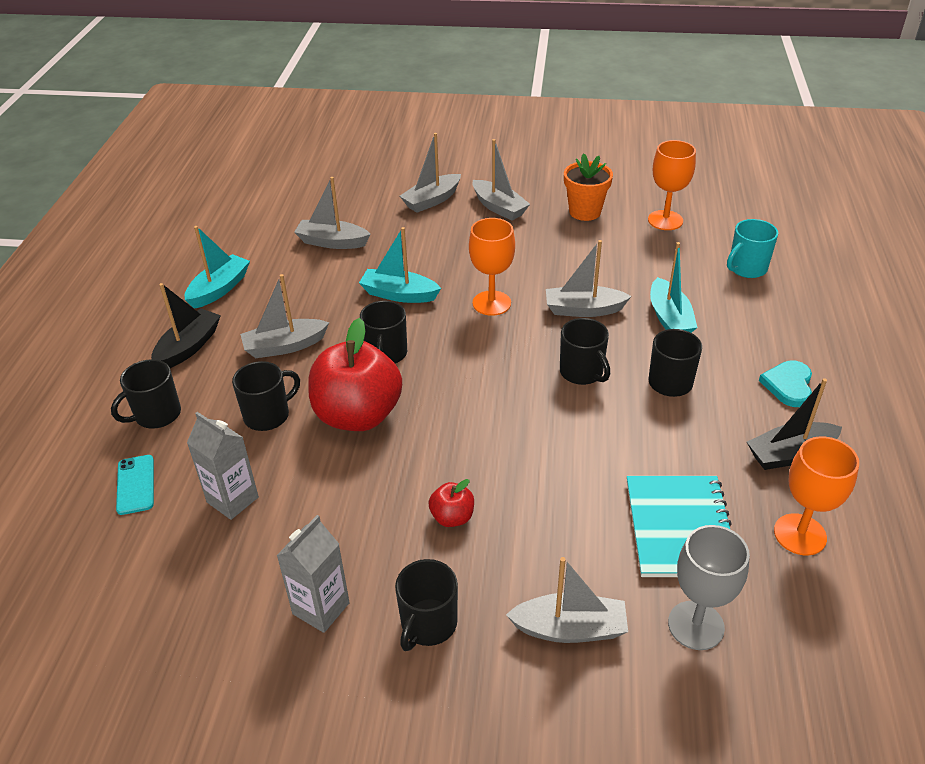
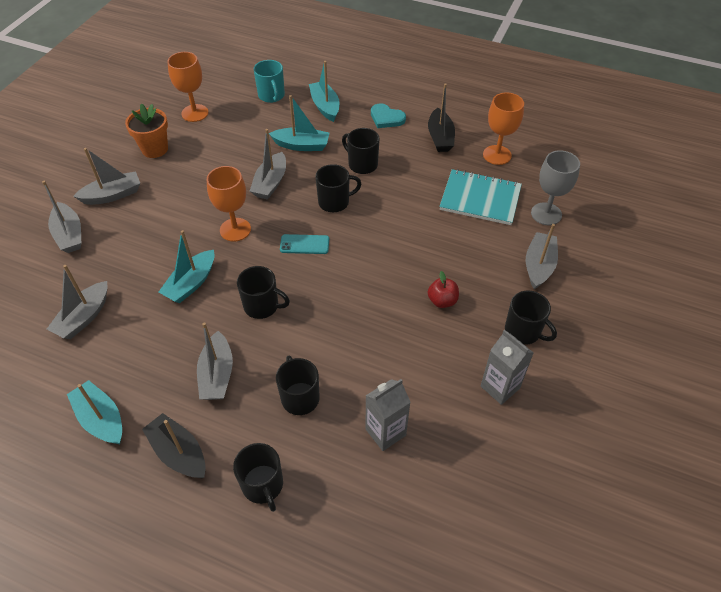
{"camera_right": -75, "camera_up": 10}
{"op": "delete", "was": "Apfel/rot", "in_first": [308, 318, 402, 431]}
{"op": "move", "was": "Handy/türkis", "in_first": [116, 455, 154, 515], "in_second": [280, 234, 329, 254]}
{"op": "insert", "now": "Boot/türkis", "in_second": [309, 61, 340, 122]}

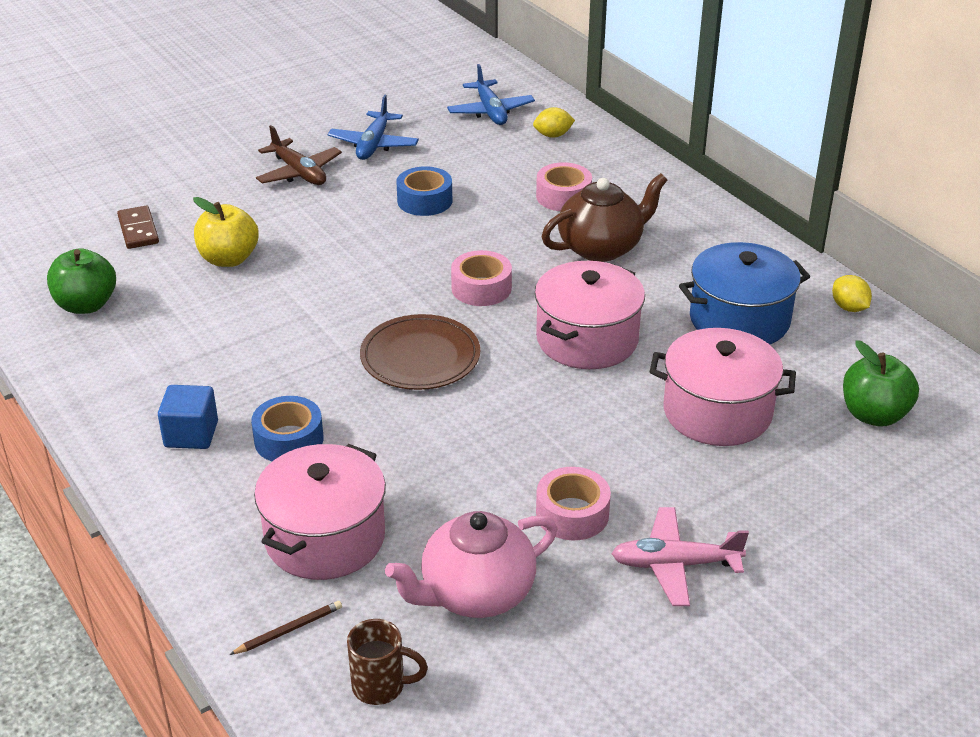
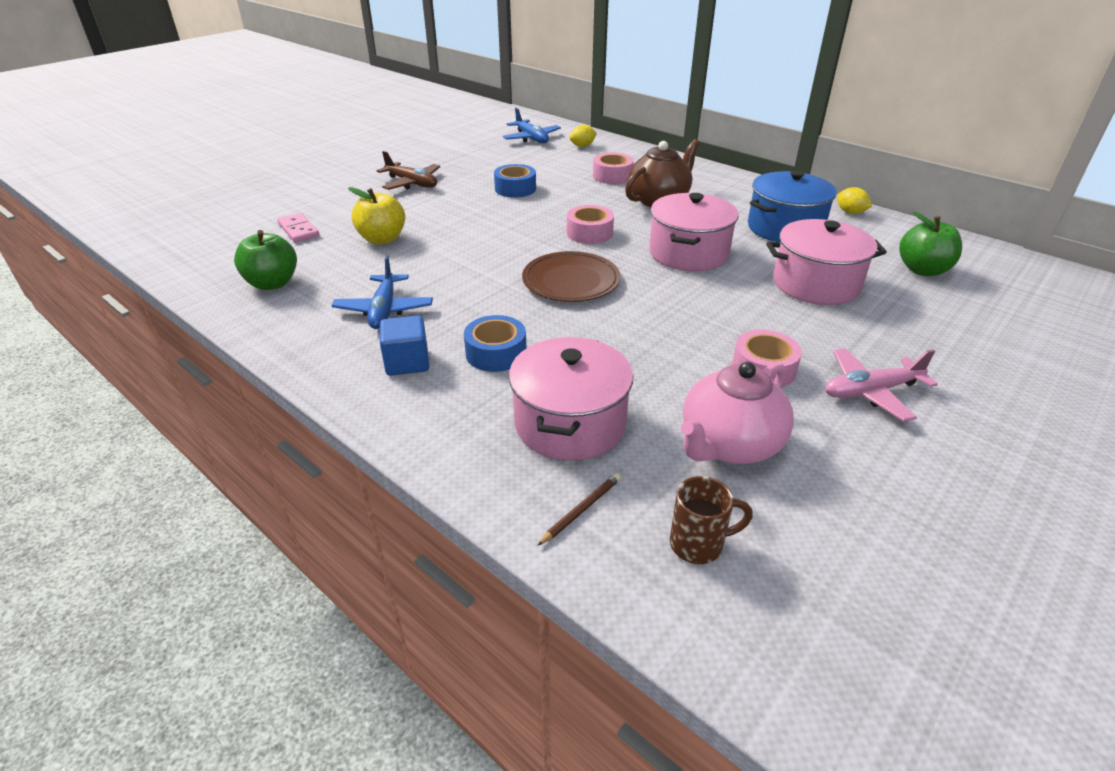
{"camera_right": -15, "camera_up": 0}
{"op": "move", "was": "Flugzeug/blau", "in_first": [327, 95, 419, 160], "in_second": [332, 256, 433, 329]}
{"op": "recolor", "was": "Dominostein/braun", "now": "Dominostein/rosa", "in_first": [117, 206, 159, 249], "in_second": [277, 213, 319, 243]}

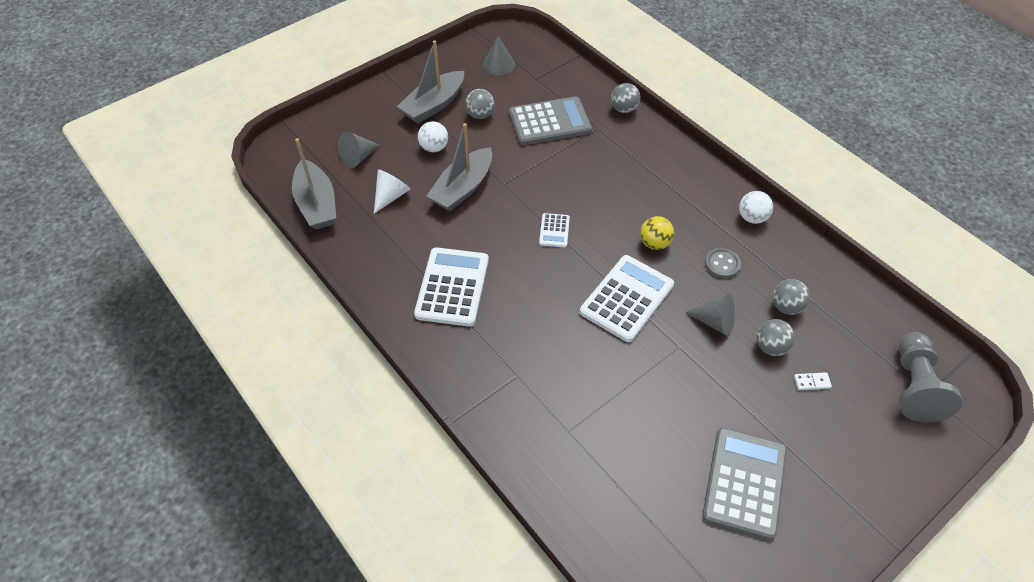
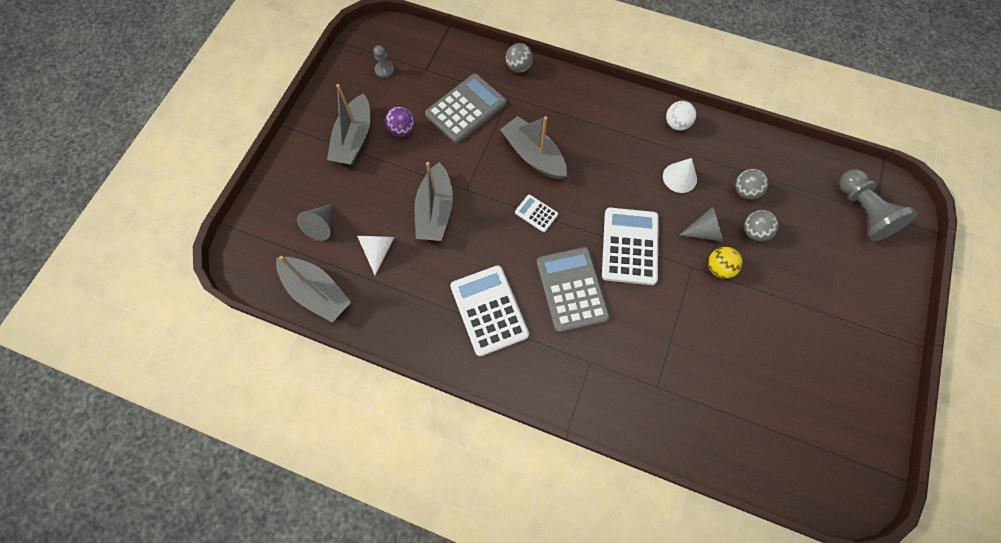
{"camera_right": -30, "camera_up": 15}
{"op": "replace", "was": "Kegel/grau", "now": "Bauer/grau", "in_first": [483, 36, 515, 75], "in_second": [373, 45, 394, 78]}
{"op": "recolor", "was": "Ball/grau", "now": "Ball/lila", "in_first": [465, 89, 495, 119], "in_second": [385, 107, 414, 137]}
{"op": "delete", "was": "Ball/weiß", "in_first": [418, 121, 448, 152]}
{"op": "rotate", "was": "Taschenrechner/weiß", "in_first": [539, 213, 570, 248], "in_second": [515, 195, 558, 232], "clockwise": 150}
{"op": "move", "was": "Ball/gelb", "in_first": [640, 216, 674, 250], "in_second": [708, 247, 743, 279]}
{"op": "replace", "was": "Knopf/grau", "now": "Kegel/weiß", "in_first": [705, 248, 741, 278], "in_second": [663, 158, 697, 193]}
{"op": "delete", "was": "Dominostein/weiß", "in_first": [794, 372, 832, 390]}
{"op": "move", "was": "Taschenrechner/grau", "in_first": [702, 428, 787, 540], "in_second": [537, 247, 610, 333]}
{"op": "insert", "now": "Boot/grau", "in_second": [500, 116, 567, 179]}

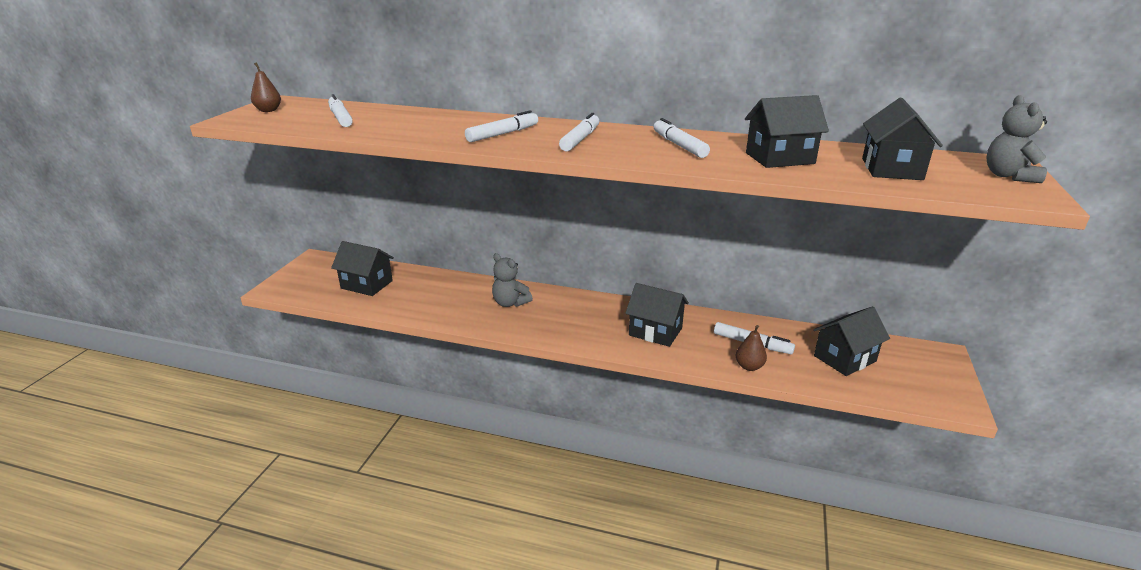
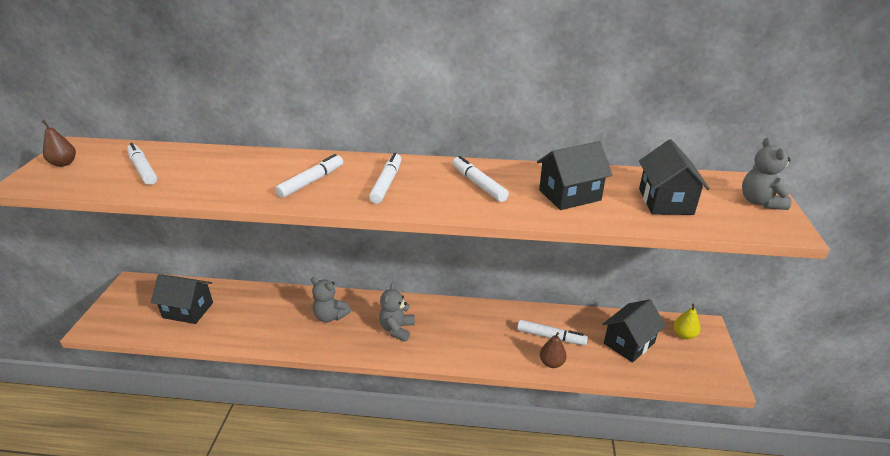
{"camera_right": -10, "camera_up": 5}
{"op": "delete", "was": "Haus/schwarz", "in_first": [625, 283, 689, 347]}
{"op": "insert", "now": "Teddybär/grau", "in_second": [379, 282, 415, 342]}
{"op": "insert", "now": "Birne/gelb", "in_second": [674, 304, 701, 339]}

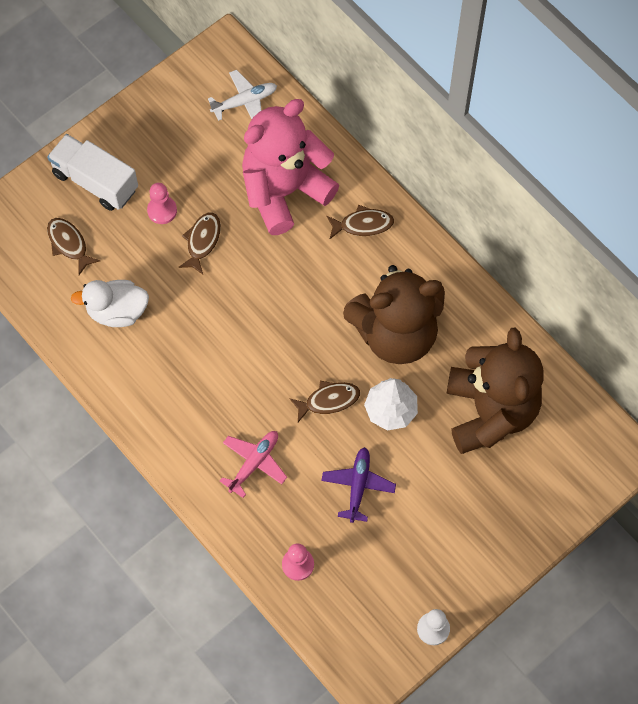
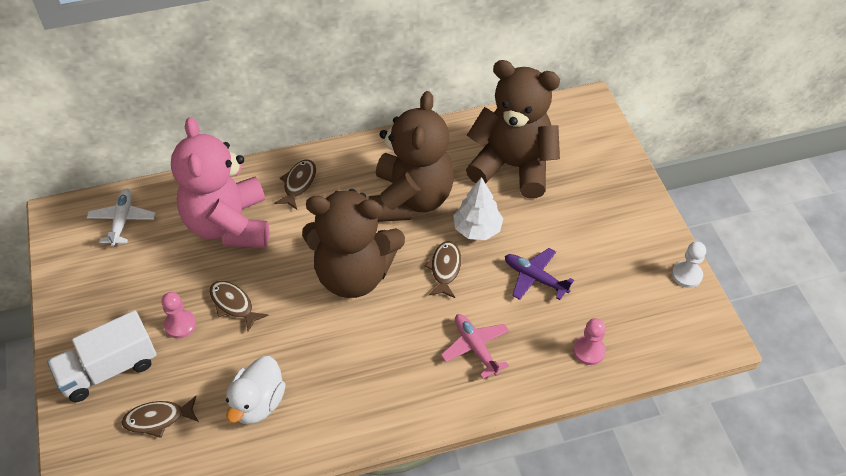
{"camera_right": -65, "camera_up": -15}
{"op": "insert", "now": "Teddybär/braun", "in_second": [302, 189, 405, 298]}

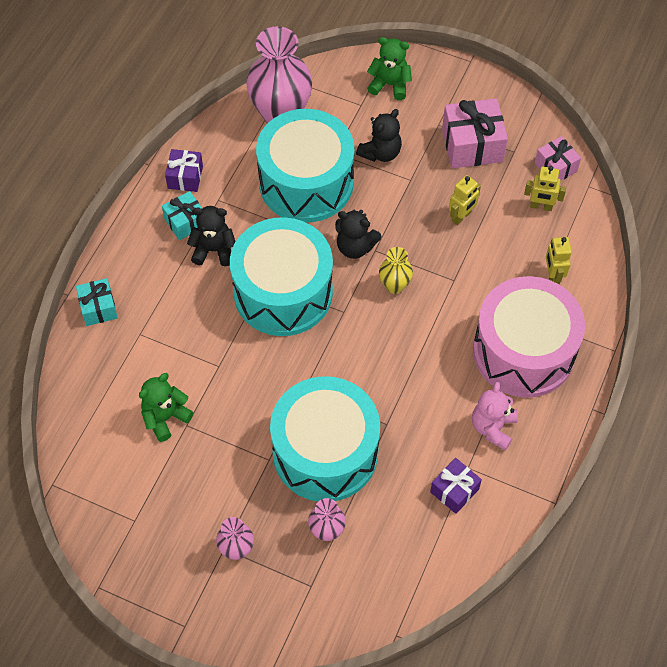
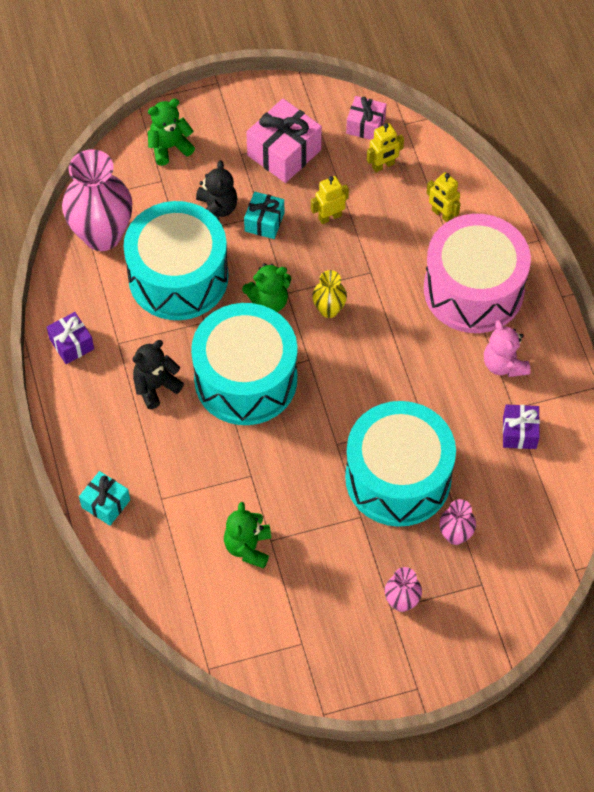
{"camera_right": -40, "camera_up": 0}
{"op": "rotate", "was": "Roboter/gelb", "in_first": [449, 175, 481, 225], "in_second": [311, 176, 349, 224], "clockwise": -120}
{"op": "move", "was": "Geschenk/türkis", "in_first": [162, 191, 202, 240], "in_second": [244, 192, 284, 239]}
{"op": "recolor", "was": "Teddybär/schwarz", "now": "Teddybär/grün", "in_first": [335, 210, 382, 259], "in_second": [242, 263, 291, 312]}

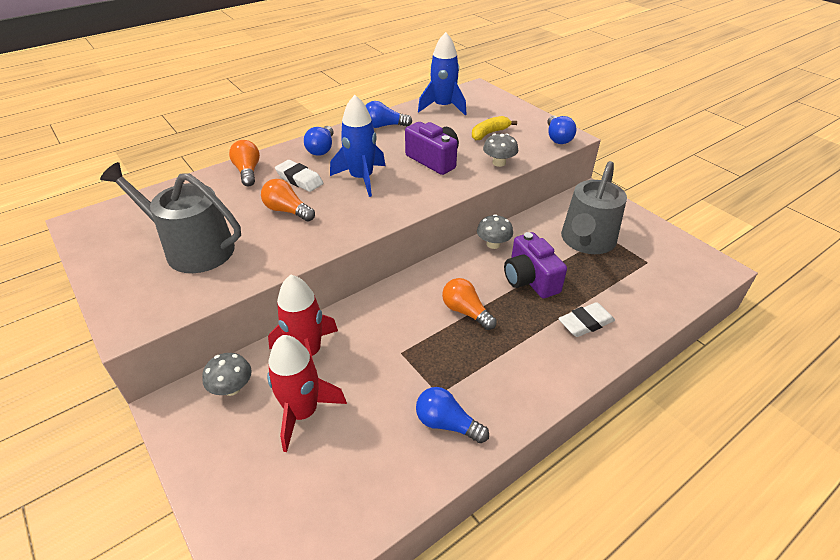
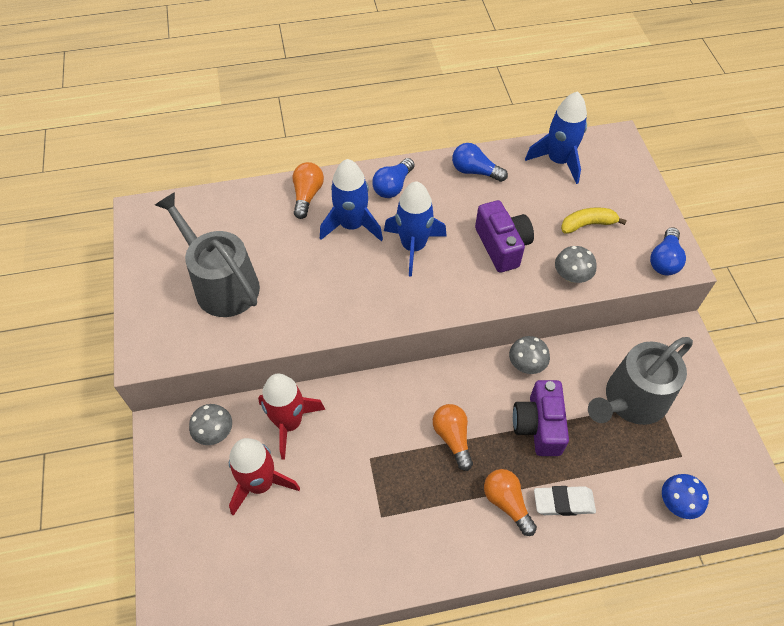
{"camera_right": 25, "camera_up": 15}
{"op": "replace", "was": "Radiergummi/weiß", "now": "Rakete/blau", "in_first": [275, 160, 323, 192], "in_second": [320, 159, 383, 241]}
{"op": "move", "was": "Glühbirne/orange", "in_first": [261, 179, 315, 221], "in_second": [484, 469, 537, 536]}
{"op": "delete", "was": "Glühbirne/blau", "in_first": [416, 387, 489, 443]}
{"op": "insert", "now": "Pilz/blau", "in_second": [662, 474, 709, 519]}

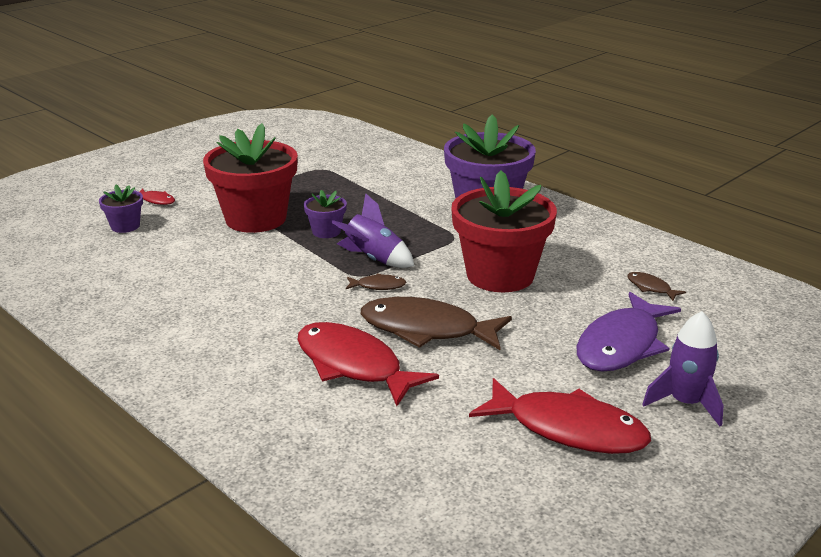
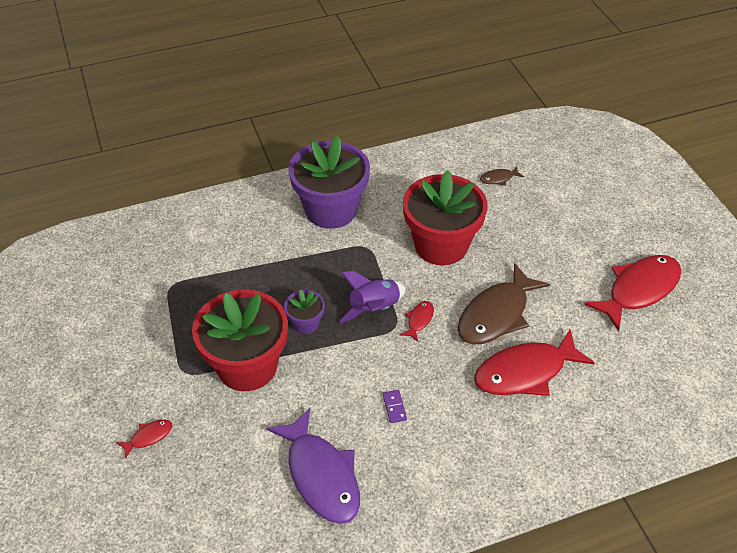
{"camera_right": -65, "camera_up": 20}
{"op": "delete", "was": "Blumentopf/lila", "in_first": [99, 185, 143, 233]}
{"op": "recolor", "was": "Fisch/braun", "now": "Fisch/rot", "in_first": [346, 273, 406, 290], "in_second": [400, 301, 434, 342]}
{"op": "move", "was": "Fisch/lila", "in_first": [577, 292, 681, 372], "in_second": [266, 408, 360, 524]}
{"op": "delete", "was": "Rakete/lila", "in_first": [642, 311, 724, 426]}
{"op": "insert", "now": "Dominostein/lila", "in_second": [383, 390, 407, 423]}

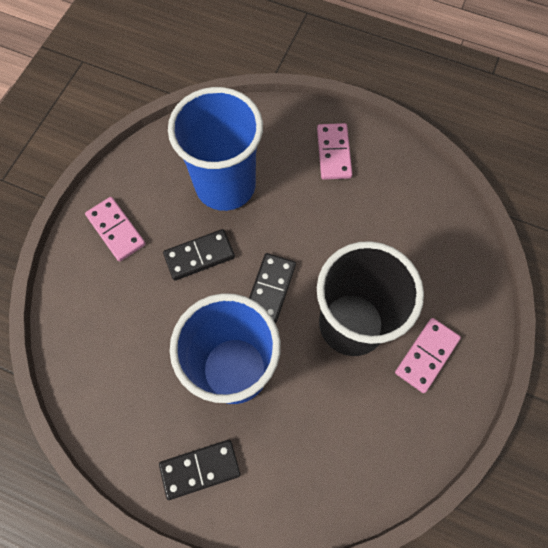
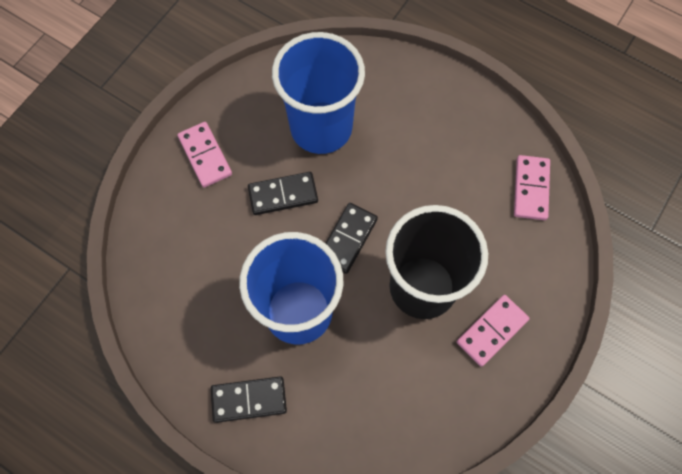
{"camera_right": 10, "camera_up": 0}
{"op": "move", "was": "Dominostein/rosa", "in_first": [317, 123, 352, 180], "in_second": [514, 155, 550, 220]}

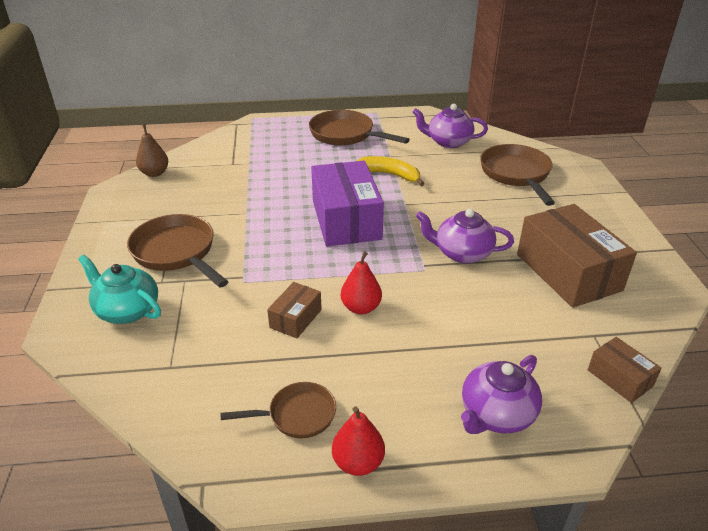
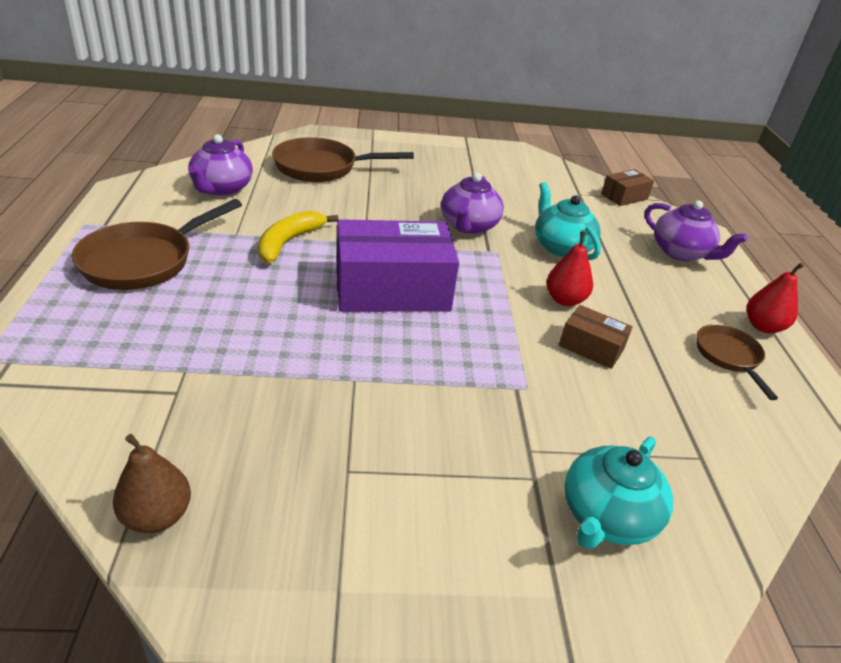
{"camera_right": -90, "camera_up": 0}
{"op": "delete", "was": "Schachtel/braun", "in_first": [517, 204, 637, 308]}
{"op": "delete", "was": "Pfanne/braun", "in_first": [127, 214, 229, 288]}
{"op": "insert", "now": "Teekanne/türkis", "in_second": [535, 182, 601, 260]}

